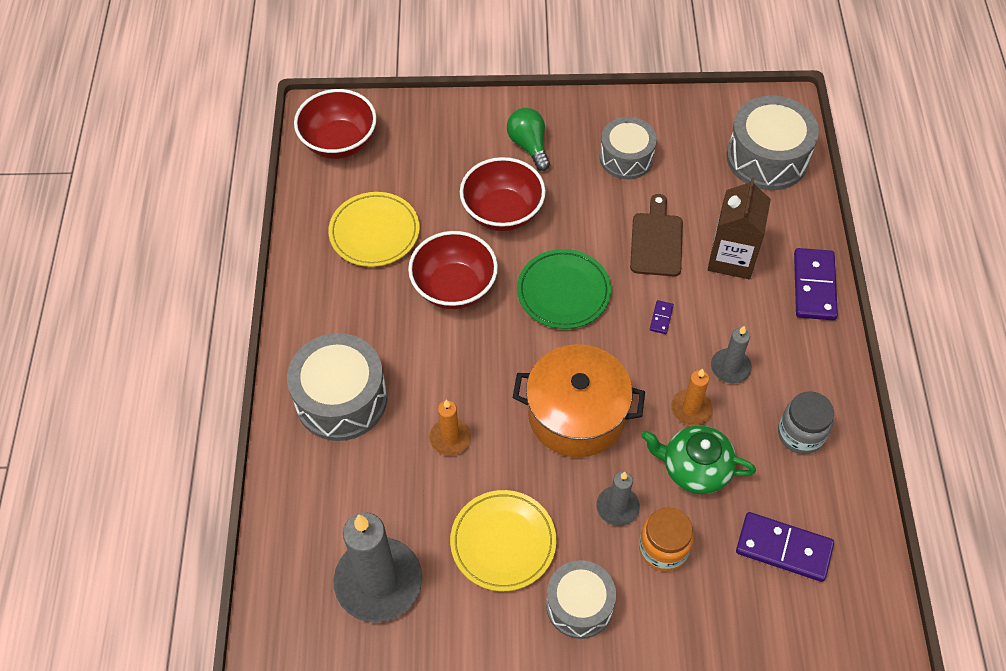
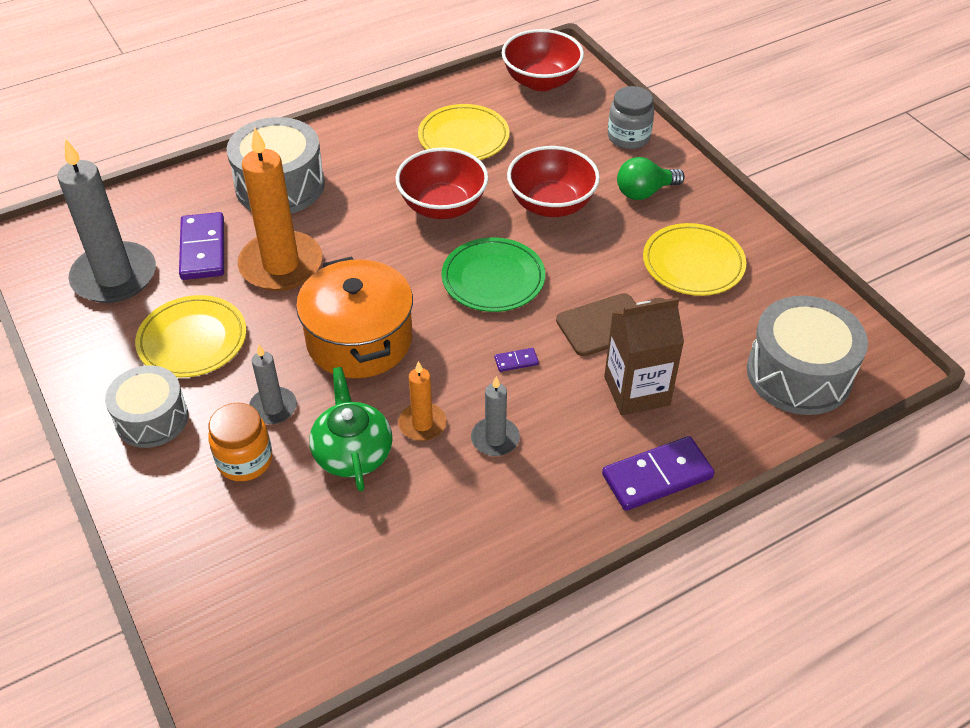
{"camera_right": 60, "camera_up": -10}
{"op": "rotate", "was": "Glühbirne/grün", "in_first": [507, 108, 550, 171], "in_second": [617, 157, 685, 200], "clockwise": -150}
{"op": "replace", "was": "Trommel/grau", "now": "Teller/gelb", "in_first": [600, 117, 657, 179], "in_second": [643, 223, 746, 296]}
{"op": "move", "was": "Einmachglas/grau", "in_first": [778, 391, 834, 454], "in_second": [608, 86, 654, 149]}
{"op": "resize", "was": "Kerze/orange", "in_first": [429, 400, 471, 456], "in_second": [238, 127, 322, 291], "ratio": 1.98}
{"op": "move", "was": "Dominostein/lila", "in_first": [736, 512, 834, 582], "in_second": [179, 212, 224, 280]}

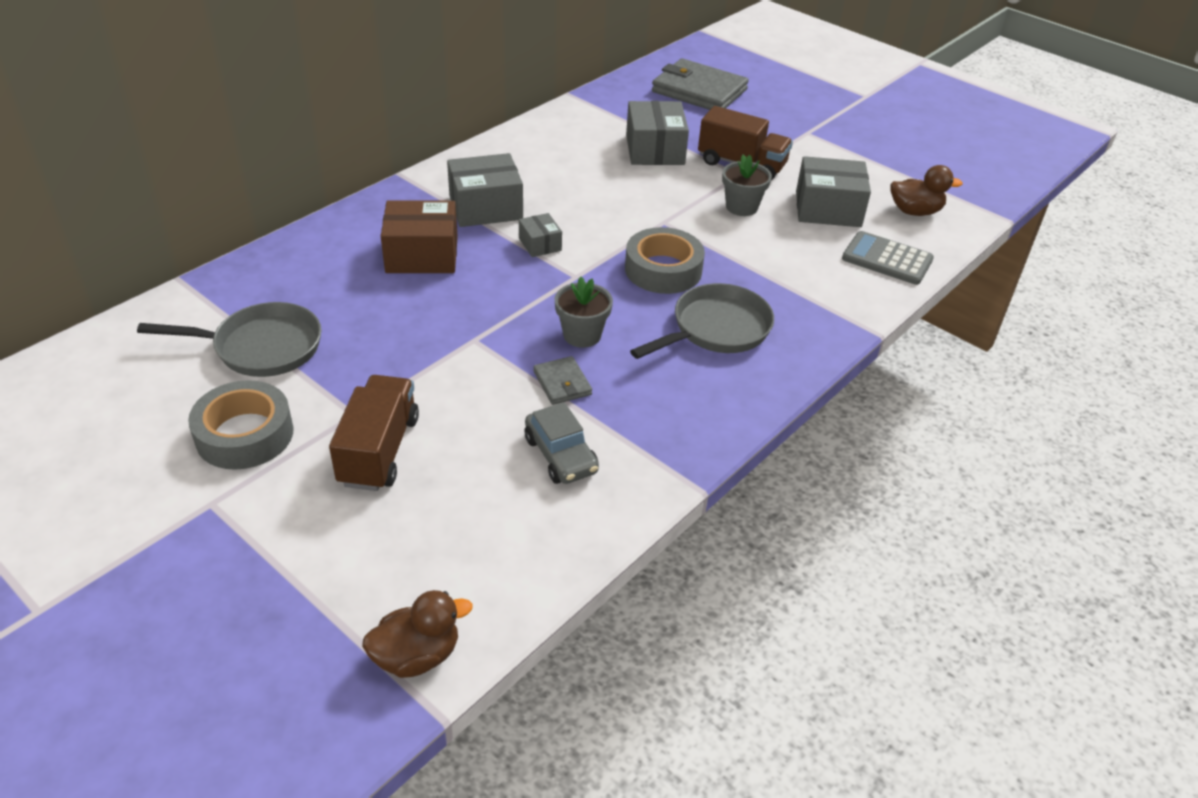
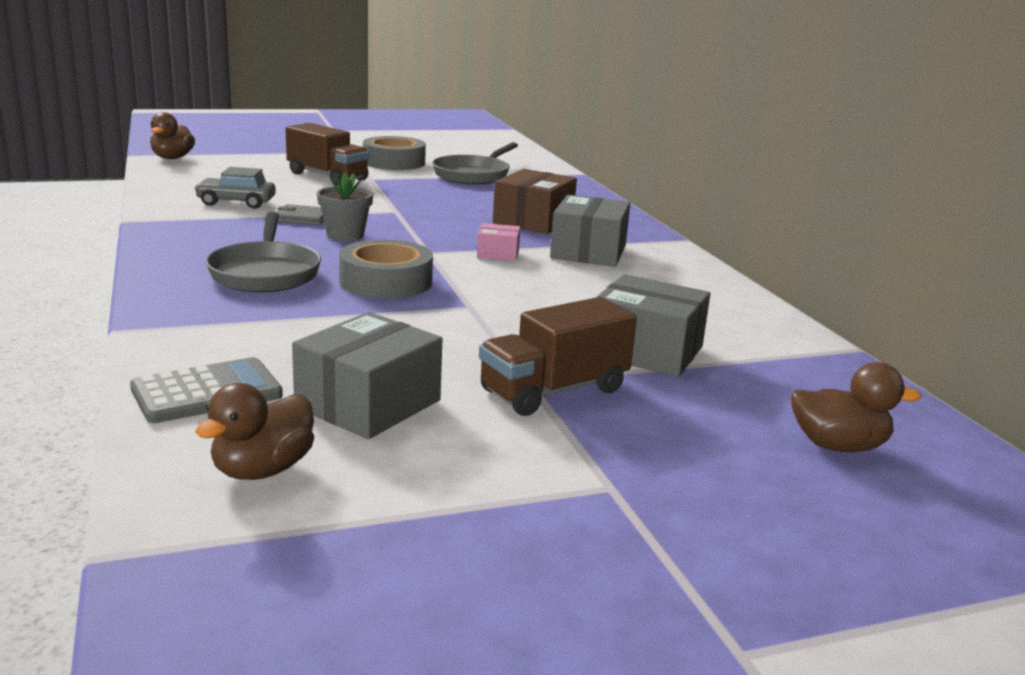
{"camera_right": 120, "camera_up": -20}
{"op": "replace", "was": "Geldbörse/grau", "now": "Ente/braun", "in_first": [652, 58, 749, 110], "in_second": [791, 362, 921, 452]}
{"op": "delete", "was": "Blumentopf/grau", "in_first": [722, 155, 772, 216]}
{"op": "recolor", "was": "Schachtel/grau", "now": "Schachtel/rosa", "in_first": [519, 213, 562, 257], "in_second": [477, 223, 521, 261]}

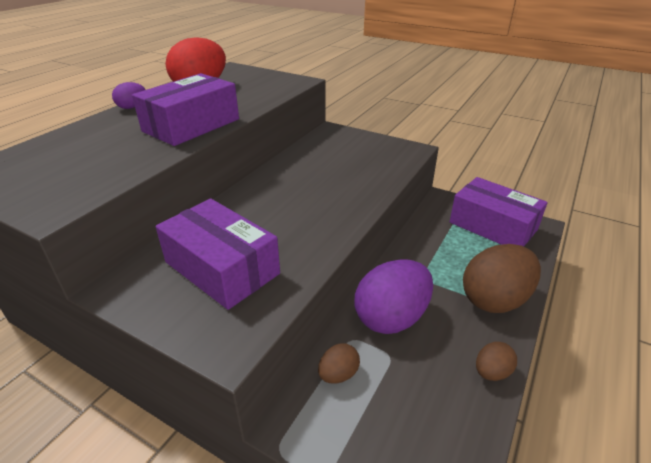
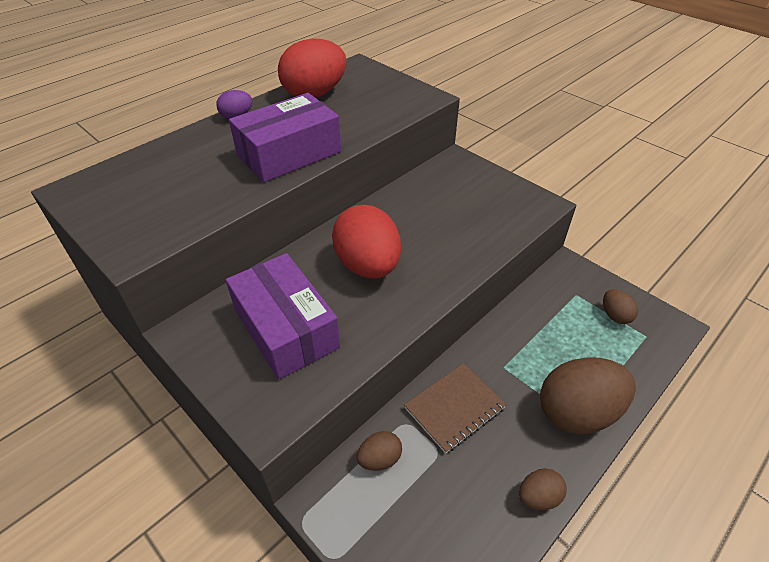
{"camera_right": 15, "camera_up": 10}
{"op": "replace", "was": "Schachtel/lila", "now": "Ei/braun", "in_first": [449, 177, 547, 246], "in_second": [603, 289, 638, 324]}
{"op": "replace", "was": "Ei/lila", "now": "Notizbuch/braun", "in_first": [354, 259, 433, 334], "in_second": [404, 363, 507, 454]}
{"op": "insert", "now": "Ei/rot", "in_second": [332, 205, 401, 279]}

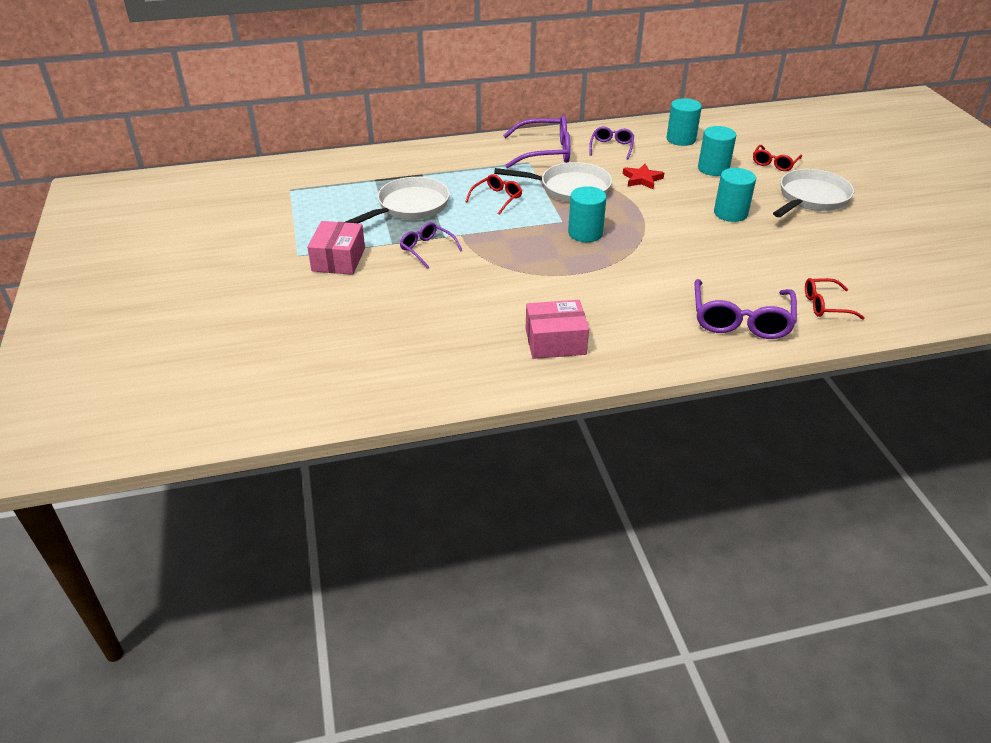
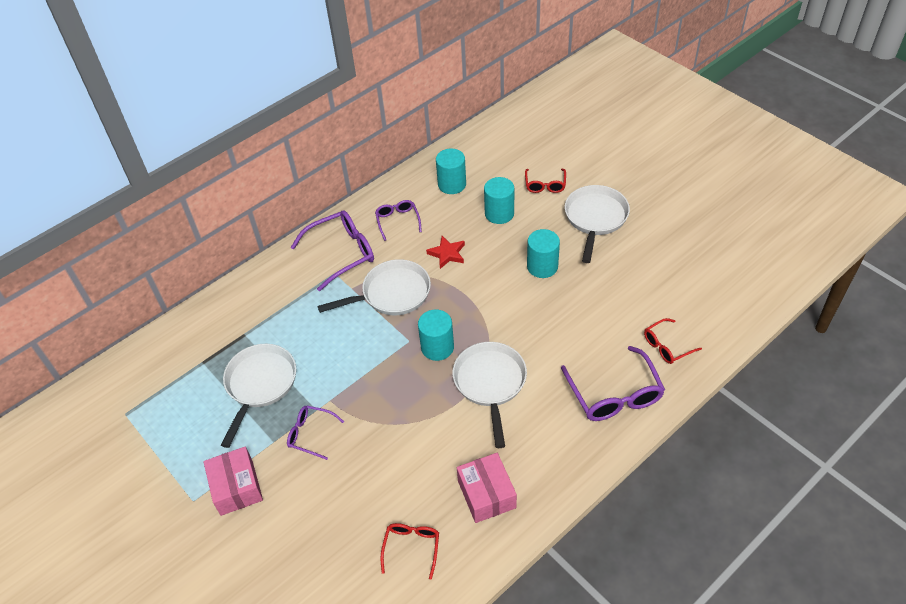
{"camera_right": -25, "camera_up": 10}
{"op": "move", "was": "Brille/rot", "in_first": [465, 174, 522, 215], "in_second": [380, 523, 439, 580]}
{"op": "rotate", "was": "Schachtel/rosa", "in_first": [526, 300, 589, 359], "in_second": [457, 453, 517, 523], "clockwise": -75}
{"op": "insert", "now": "Pfanne/weiß", "in_second": [453, 342, 527, 448]}

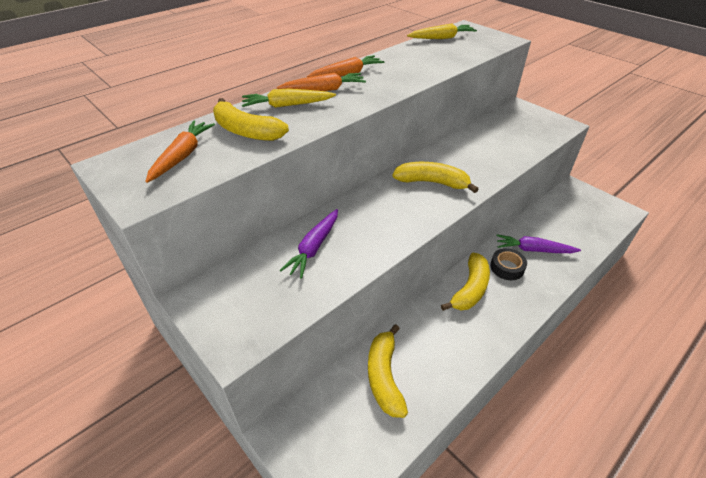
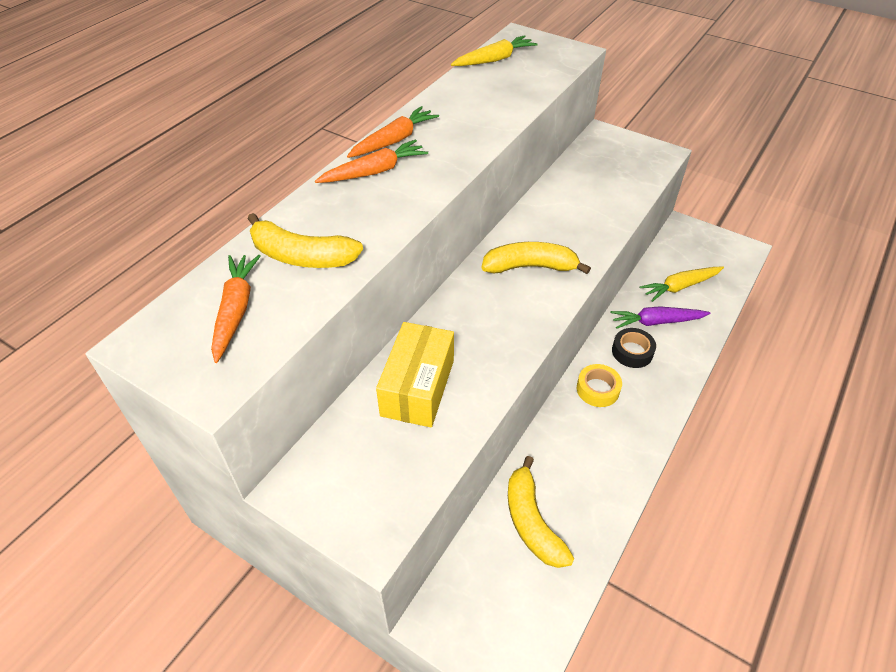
{"camera_right": -15, "camera_up": 5}
{"op": "move", "was": "Karotte/gelb", "in_first": [242, 89, 336, 108], "in_second": [640, 266, 724, 302]}
{"op": "replace", "was": "Karotte/lila", "now": "Schachtel/gelb", "in_first": [280, 209, 338, 279], "in_second": [376, 322, 454, 428]}
{"op": "replace", "was": "Banane/gelb", "now": "Klebeband/gelb", "in_first": [441, 253, 490, 311], "in_second": [577, 364, 622, 407]}

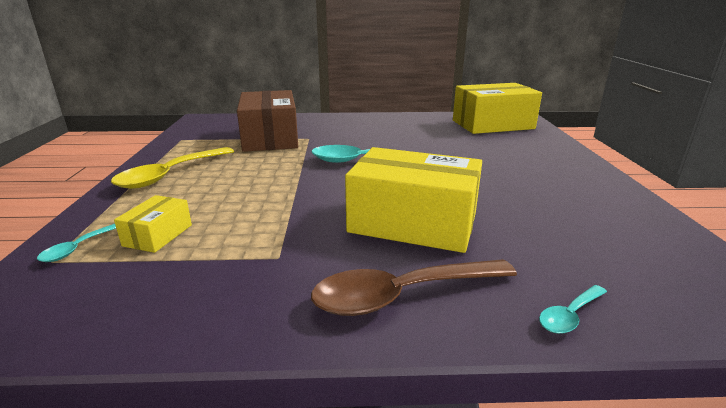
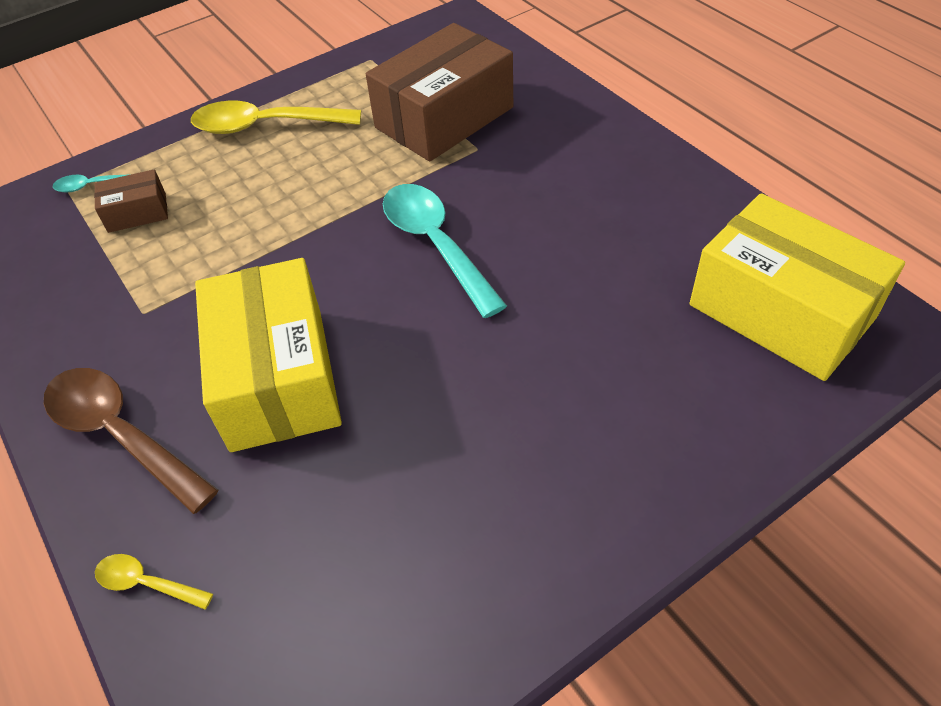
{"camera_right": 60, "camera_up": 25}
{"op": "recolor", "was": "Schachtel/gelb", "now": "Schachtel/braun", "in_first": [114, 195, 192, 253], "in_second": [94, 169, 168, 233]}
{"op": "recolor", "was": "Löffel/türkis", "now": "Löffel/gelb", "in_first": [539, 285, 607, 334], "in_second": [95, 554, 213, 609]}

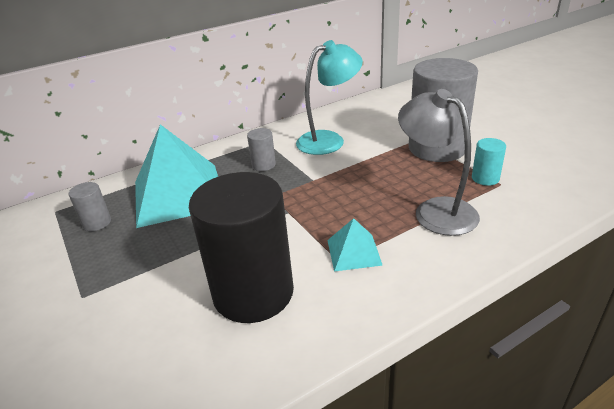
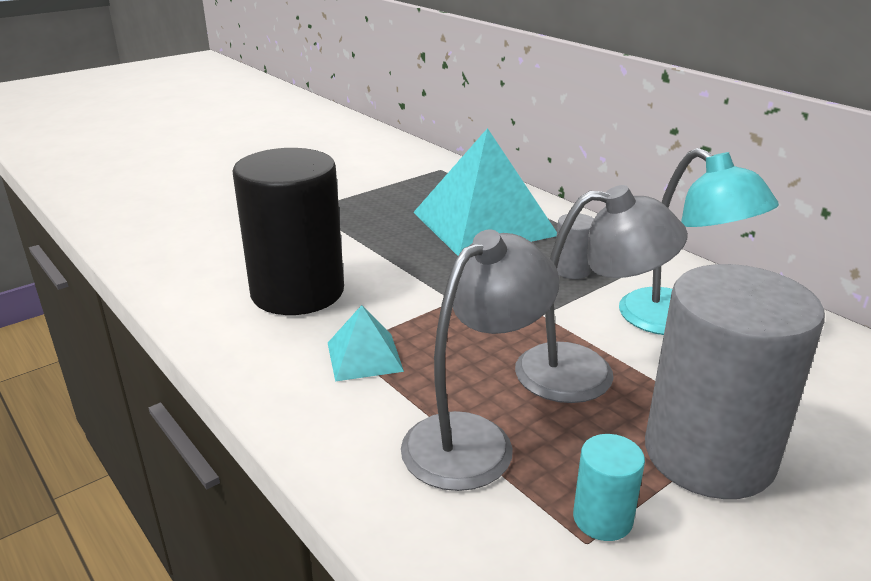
{"camera_right": 80, "camera_up": -5}
{"op": "delete", "was": "Vollzylinder/grau", "in_first": [69, 182, 111, 231]}
{"op": "insert", "now": "Lampe/grau", "in_second": [515, 185, 688, 403]}

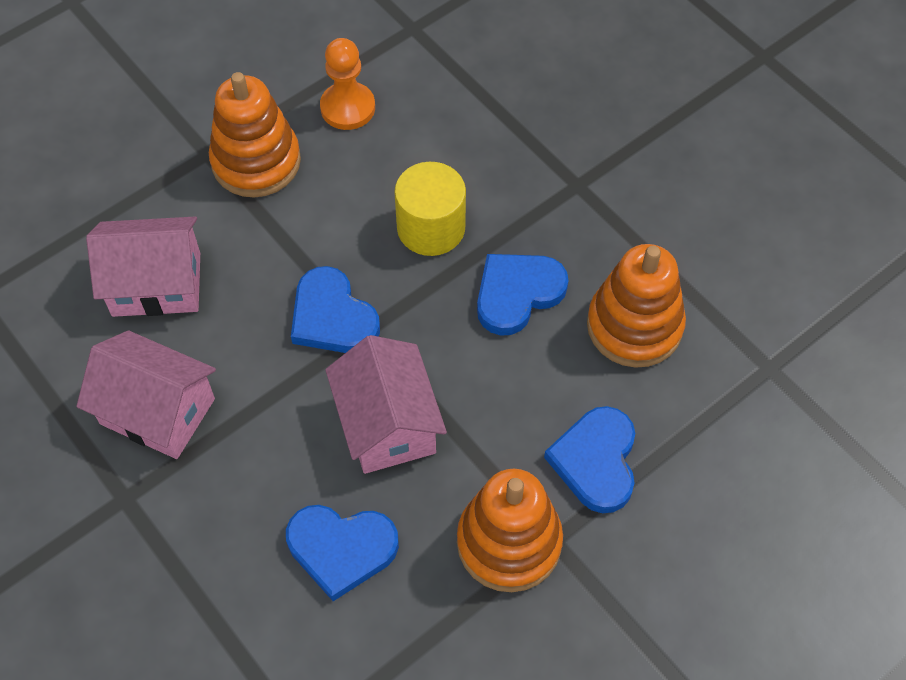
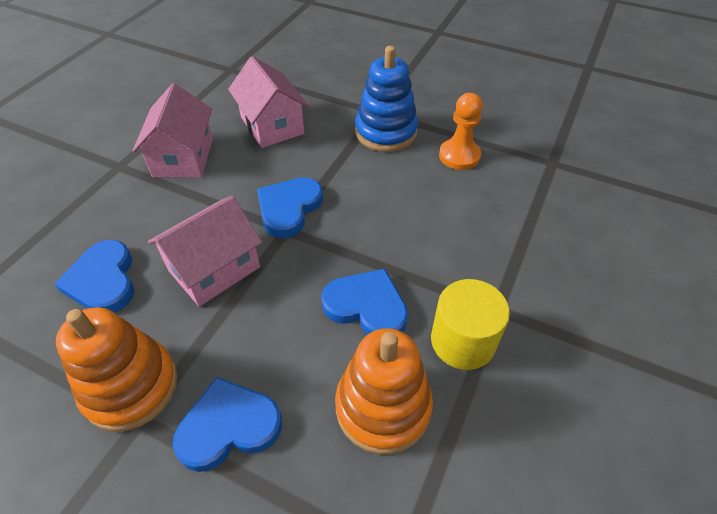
{"camera_right": 65, "camera_up": -10}
{"op": "recolor", "was": "Stapelspielzeug/orange", "now": "Stapelspielzeug/blau", "in_first": [209, 72, 301, 198], "in_second": [355, 46, 418, 152]}
{"op": "move", "was": "Vollzylinder/gelb", "in_first": [394, 162, 466, 256], "in_second": [431, 279, 510, 370]}

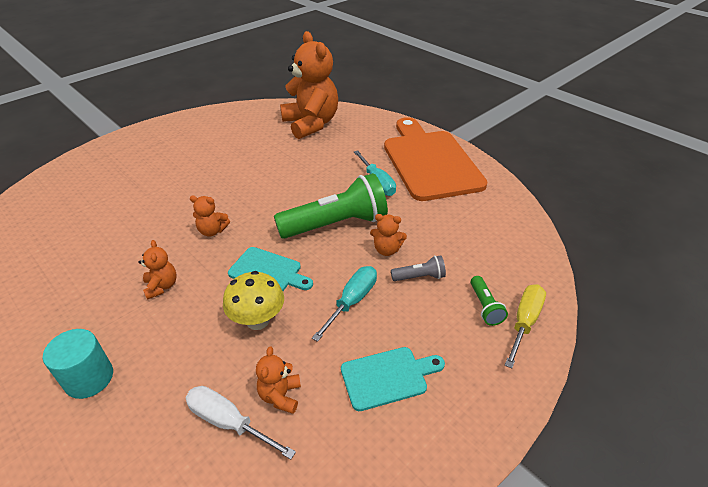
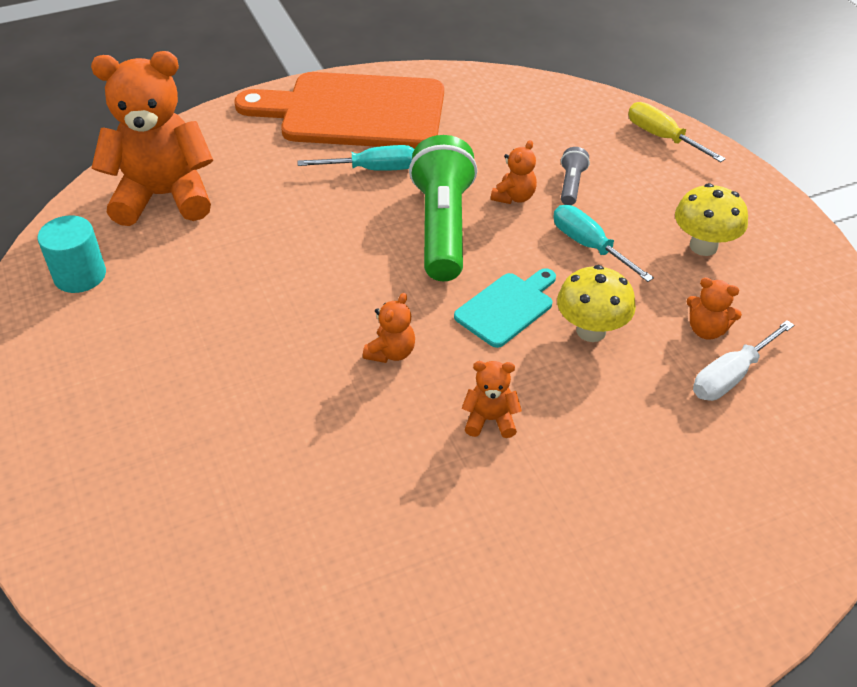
{"camera_right": -70, "camera_up": 5}
{"op": "delete", "was": "Taschenlampe/grün", "in_first": [471, 276, 508, 326]}
{"op": "move", "was": "Vollzylinder/türkis", "in_first": [43, 329, 113, 399], "in_second": [38, 215, 106, 293]}
{"op": "replace", "was": "Schneidebrett/türkis", "now": "Pilz/gelb", "in_first": [341, 347, 445, 411], "in_second": [675, 183, 748, 256]}

